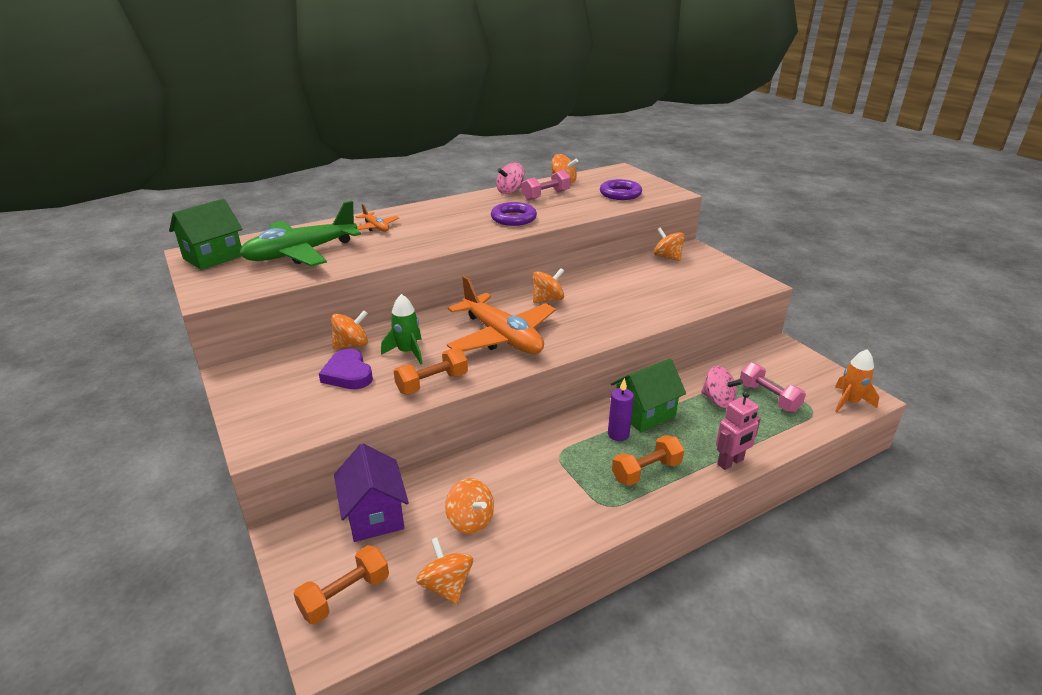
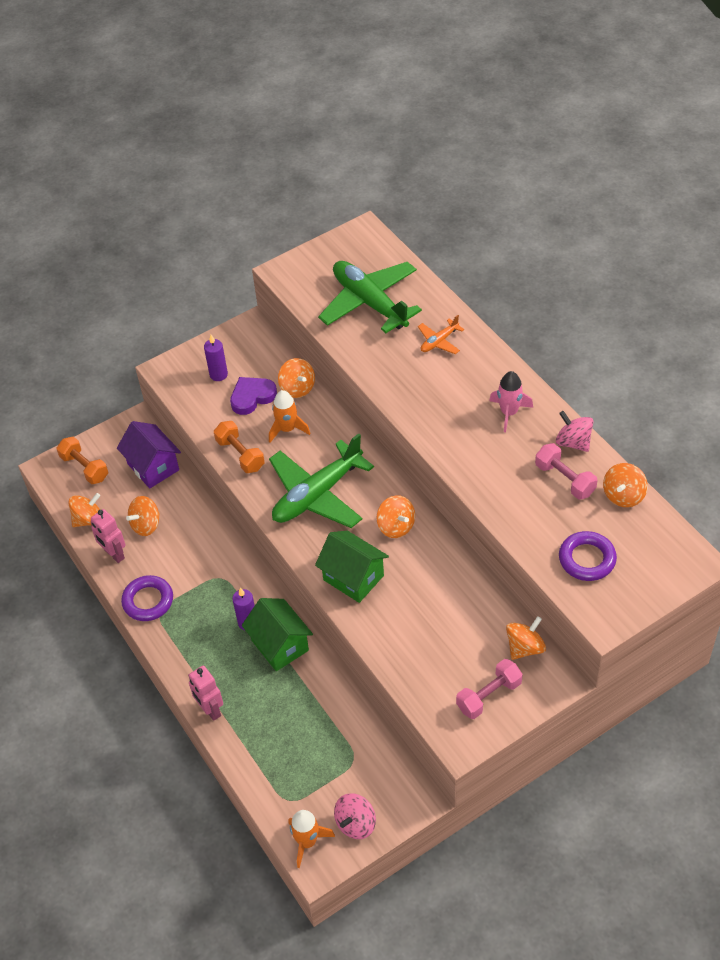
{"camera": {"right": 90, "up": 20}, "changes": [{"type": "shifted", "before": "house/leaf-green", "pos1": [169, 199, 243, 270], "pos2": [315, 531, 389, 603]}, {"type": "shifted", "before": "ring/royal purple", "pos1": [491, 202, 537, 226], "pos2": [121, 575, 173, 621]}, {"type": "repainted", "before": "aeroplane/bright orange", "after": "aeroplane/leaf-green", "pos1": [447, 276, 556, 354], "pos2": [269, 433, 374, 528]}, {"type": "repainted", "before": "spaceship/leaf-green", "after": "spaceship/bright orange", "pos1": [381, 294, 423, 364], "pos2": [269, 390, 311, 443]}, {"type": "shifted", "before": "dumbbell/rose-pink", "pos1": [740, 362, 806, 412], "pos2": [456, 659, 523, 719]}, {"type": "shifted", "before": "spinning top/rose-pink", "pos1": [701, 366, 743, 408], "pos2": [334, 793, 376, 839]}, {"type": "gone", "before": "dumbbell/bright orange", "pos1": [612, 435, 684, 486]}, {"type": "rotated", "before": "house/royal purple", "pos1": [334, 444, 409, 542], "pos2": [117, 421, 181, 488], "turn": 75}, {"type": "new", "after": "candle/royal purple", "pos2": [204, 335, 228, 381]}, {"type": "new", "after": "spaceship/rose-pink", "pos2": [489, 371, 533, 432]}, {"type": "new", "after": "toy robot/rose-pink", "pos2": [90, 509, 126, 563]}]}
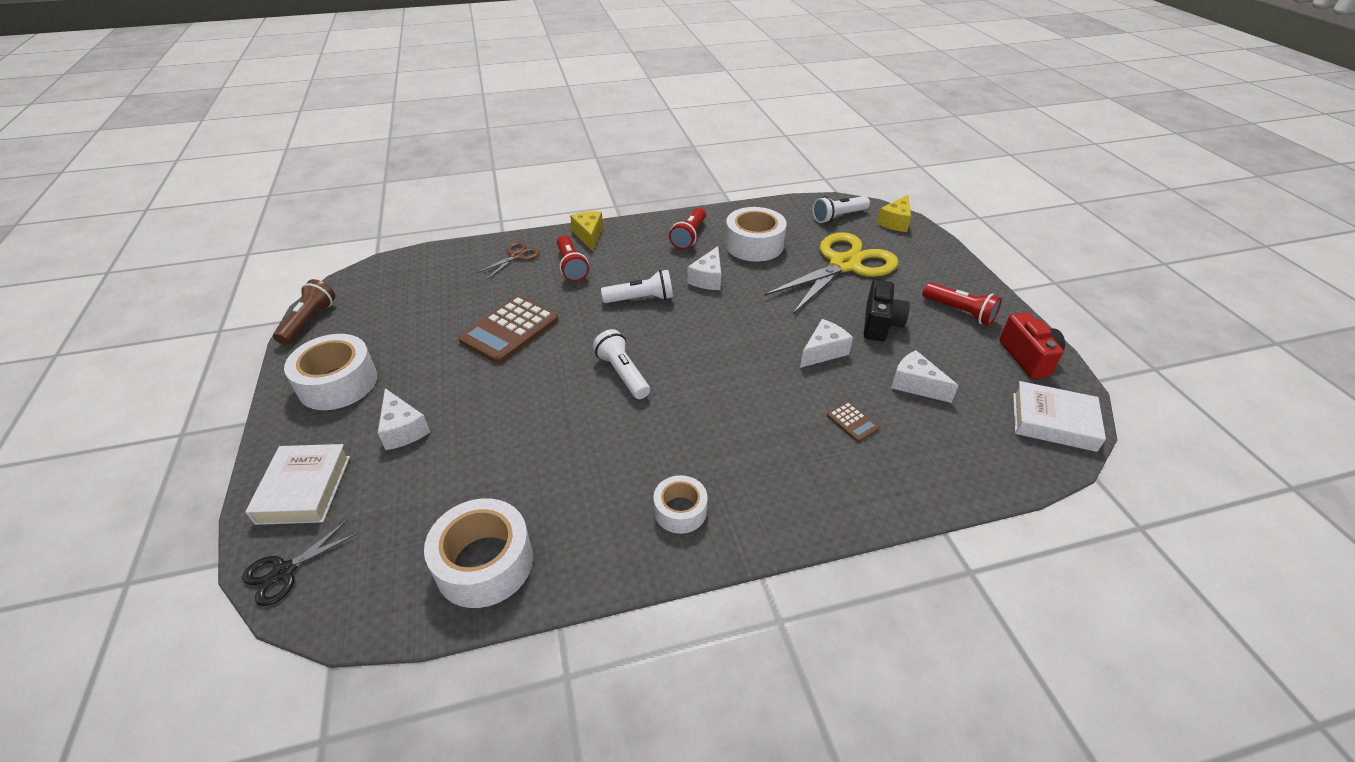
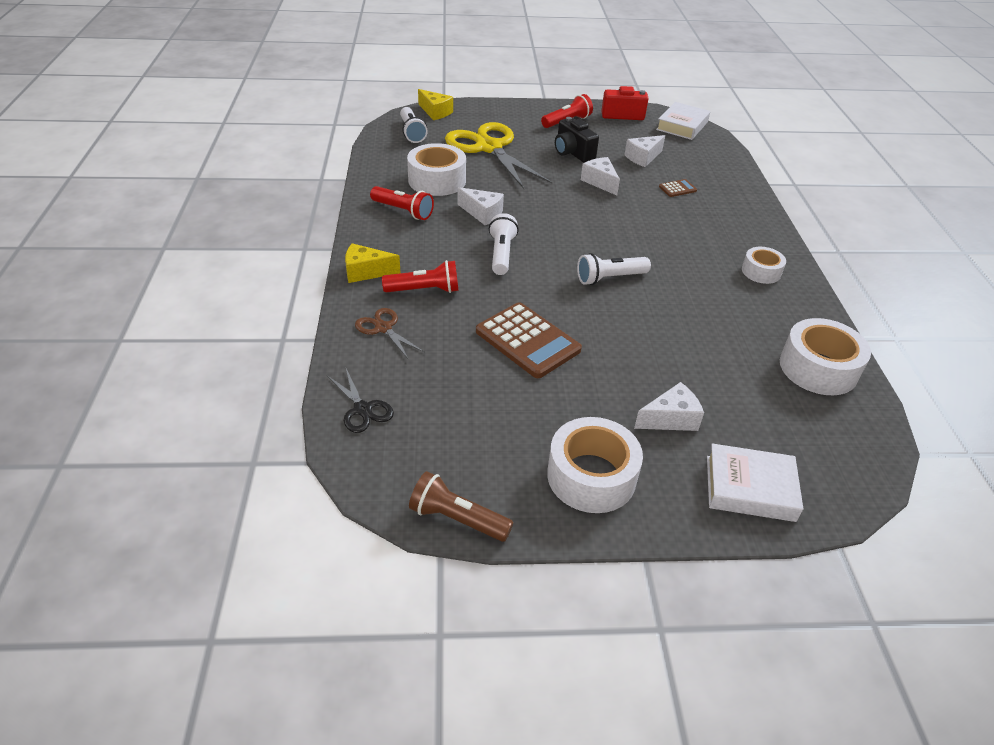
{"camera": {"right": -80, "up": 0}, "changes": [{"type": "rotated", "before": "camera/jet-black", "pos1": [864, 280, 910, 341], "pos2": [555, 117, 599, 162], "turn": -150}, {"type": "shifted", "before": "scissors/jet-black", "pos1": [242, 519, 359, 606], "pos2": [328, 369, 394, 433]}]}
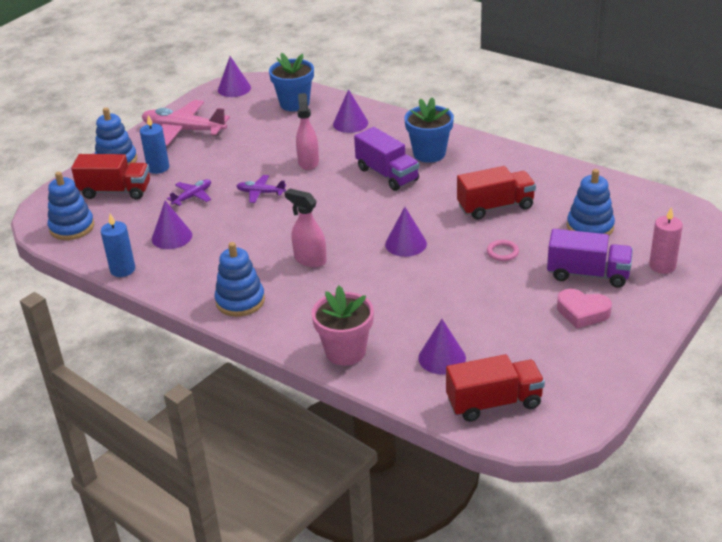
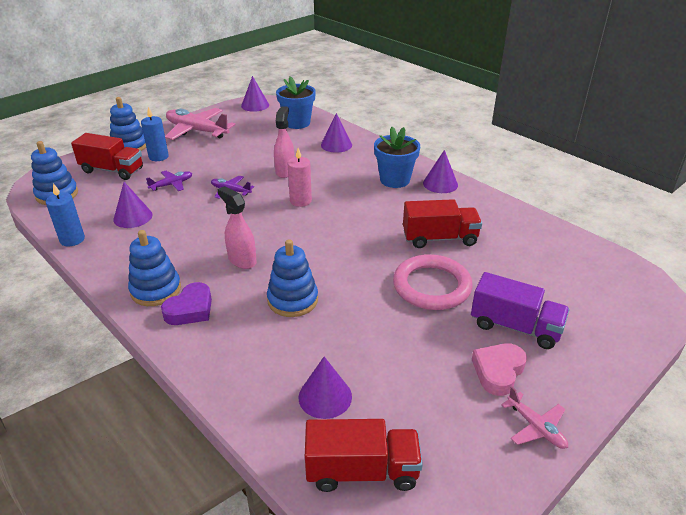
{"camera": {"right": 10, "up": 0}, "changes": [{"type": "gone", "before": "lorry/royal purple", "pos1": [354, 127, 419, 191]}, {"type": "shifted", "before": "stacking toy/cobalt", "pos1": [567, 169, 615, 236], "pos2": [267, 239, 318, 317]}, {"type": "shifted", "before": "cone shape/royal purple", "pos1": [385, 207, 427, 257], "pos2": [423, 150, 458, 193]}, {"type": "shifted", "before": "candle/rose-pink", "pos1": [649, 207, 683, 274], "pos2": [287, 148, 312, 207]}, {"type": "scaled", "before": "ring/rose-pink", "pos1": [487, 240, 519, 261], "pos2": [393, 254, 473, 310], "scale": 2.35}, {"type": "gone", "before": "potted plant/rose-pink", "pos1": [311, 286, 374, 366]}, {"type": "rotated", "before": "love heart/rose-pink", "pos1": [557, 289, 612, 329], "pos2": [472, 343, 527, 396], "turn": 90}, {"type": "new", "after": "love heart/royal purple", "pos2": [161, 282, 212, 325]}, {"type": "new", "after": "aeroplane/rose-pink", "pos2": [501, 386, 568, 449]}]}
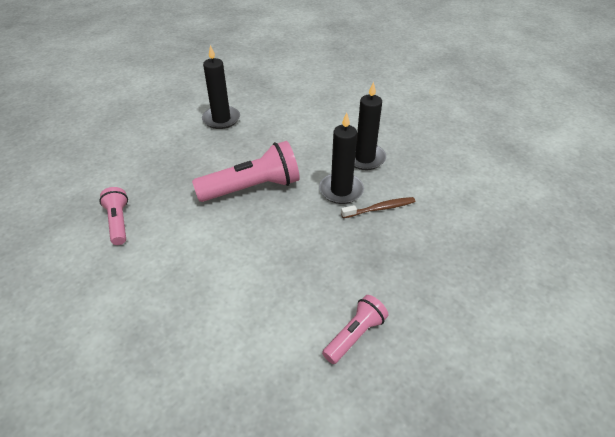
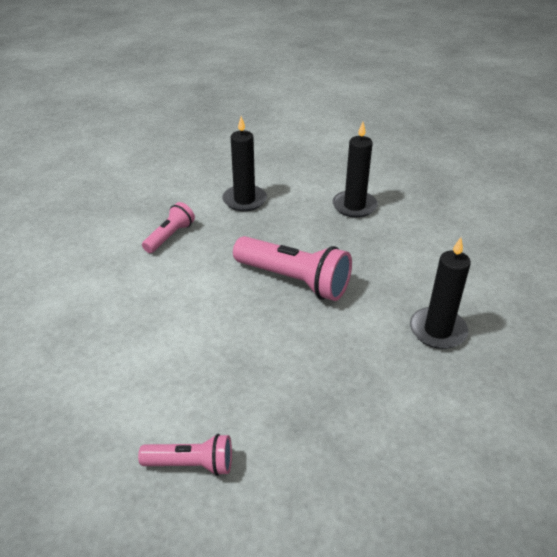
{"camera": {"right": 50, "up": -5}, "changes": [{"type": "shifted", "before": "candle/jet-black", "pos1": [319, 112, 364, 204], "pos2": [222, 116, 267, 211]}, {"type": "gone", "before": "dental brush/russet", "pos1": [341, 197, 416, 218]}]}
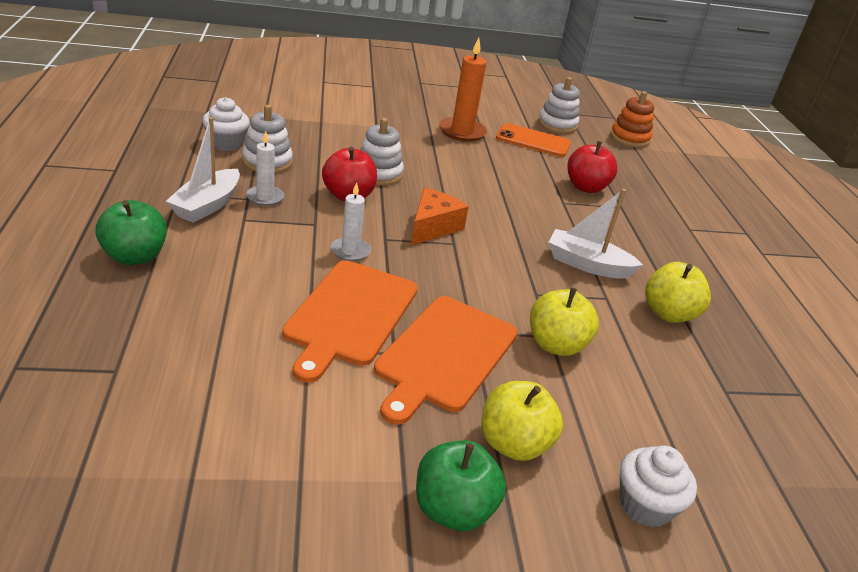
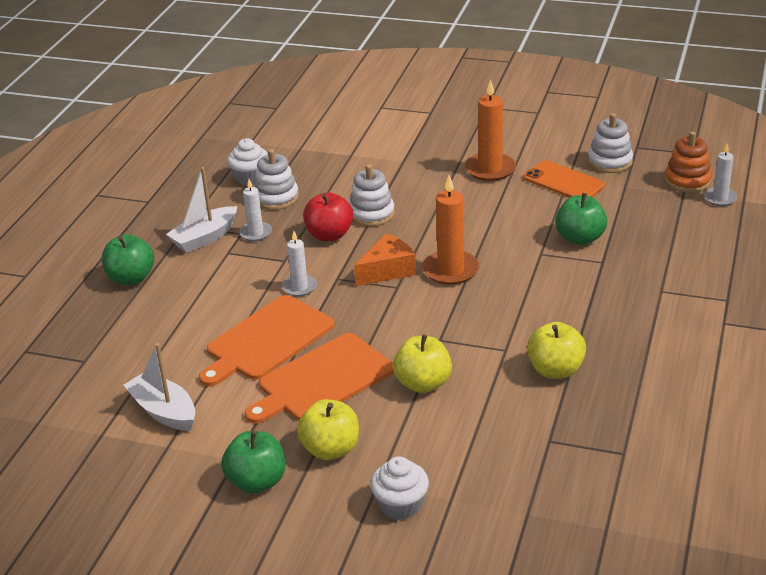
{"camera": {"right": 30, "up": 0}, "changes": [{"type": "repainted", "before": "apple fruit/scarlet", "after": "apple fruit/leaf-green", "pos1": [568, 141, 617, 193], "pos2": [555, 193, 608, 245]}, {"type": "shifted", "before": "toy boat/white", "pos1": [549, 189, 643, 279], "pos2": [123, 343, 195, 431]}, {"type": "new", "after": "candle/white", "pos2": [704, 144, 737, 206]}, {"type": "new", "after": "candle/bright orange", "pos2": [423, 175, 479, 285]}]}
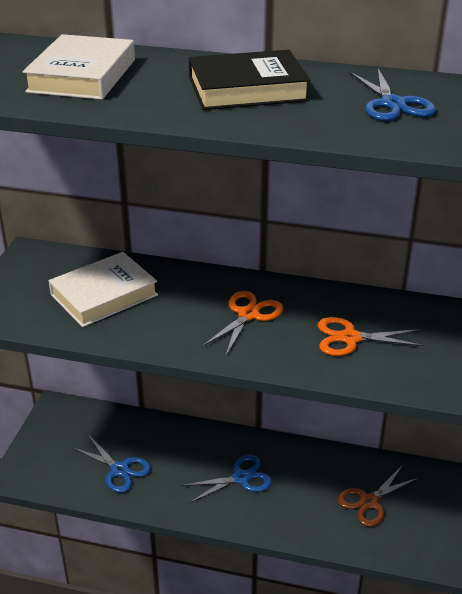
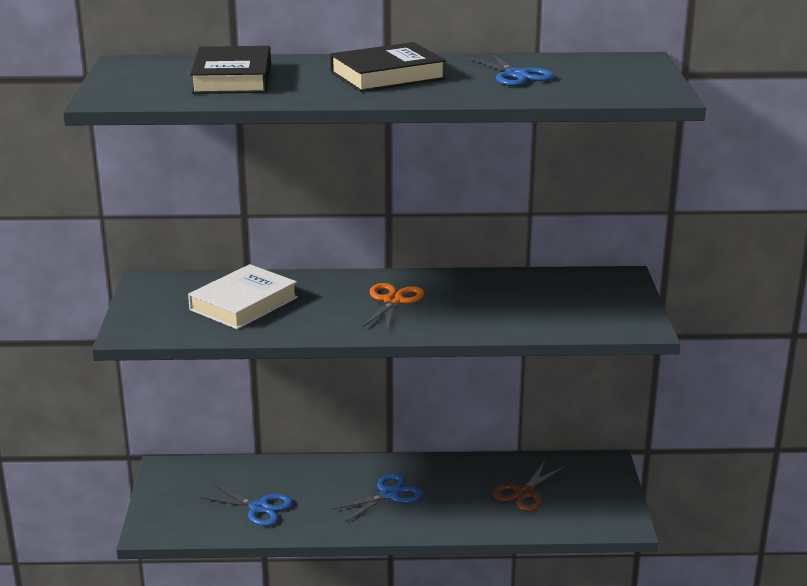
{"camera": {"right": -15, "up": -10}, "changes": [{"type": "repainted", "before": "hardback/white", "after": "hardback/jet-black", "pos1": [23, 34, 135, 100], "pos2": [190, 46, 271, 94]}, {"type": "gone", "before": "scissors/bright orange", "pos1": [318, 317, 424, 356]}]}
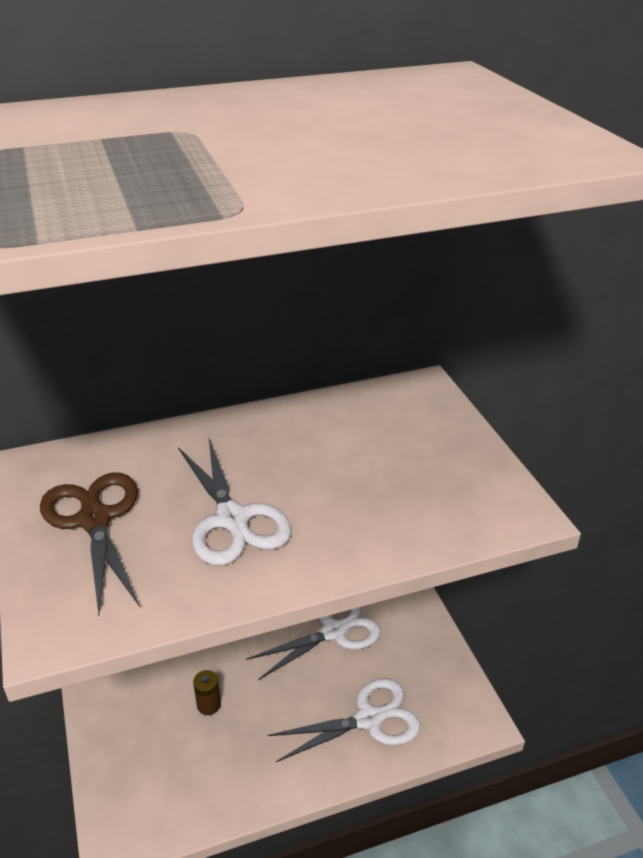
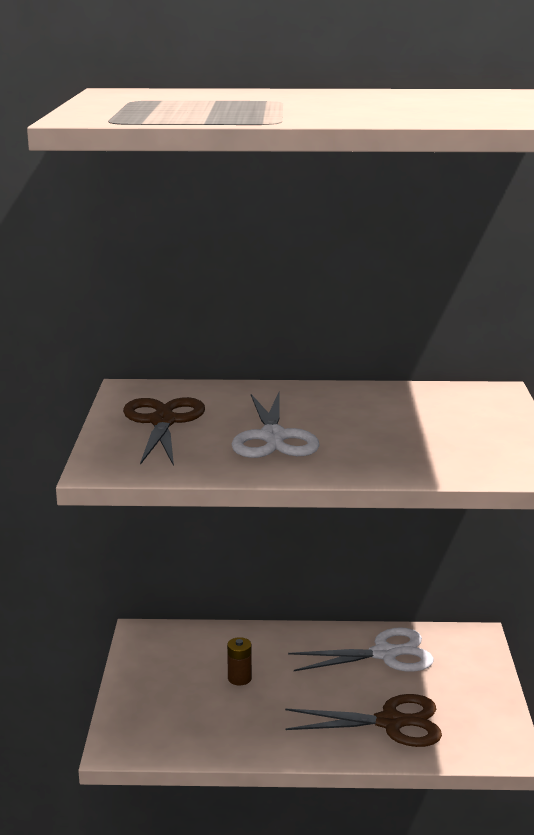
{"camera": {"right": 20, "up": -15}, "changes": [{"type": "repainted", "before": "scissors/white", "after": "scissors/russet", "pos1": [268, 678, 421, 762], "pos2": [285, 694, 442, 747]}]}
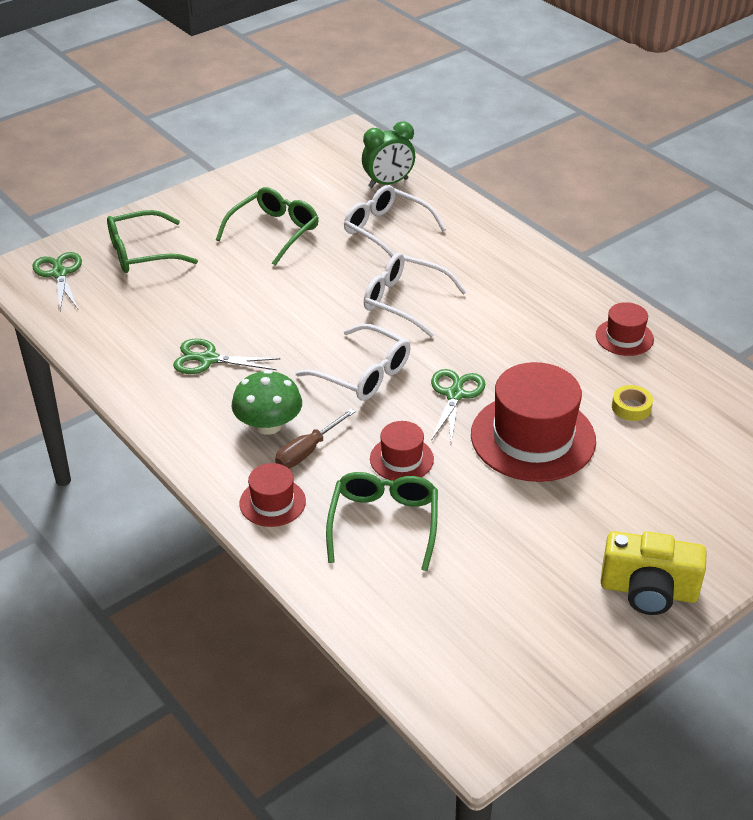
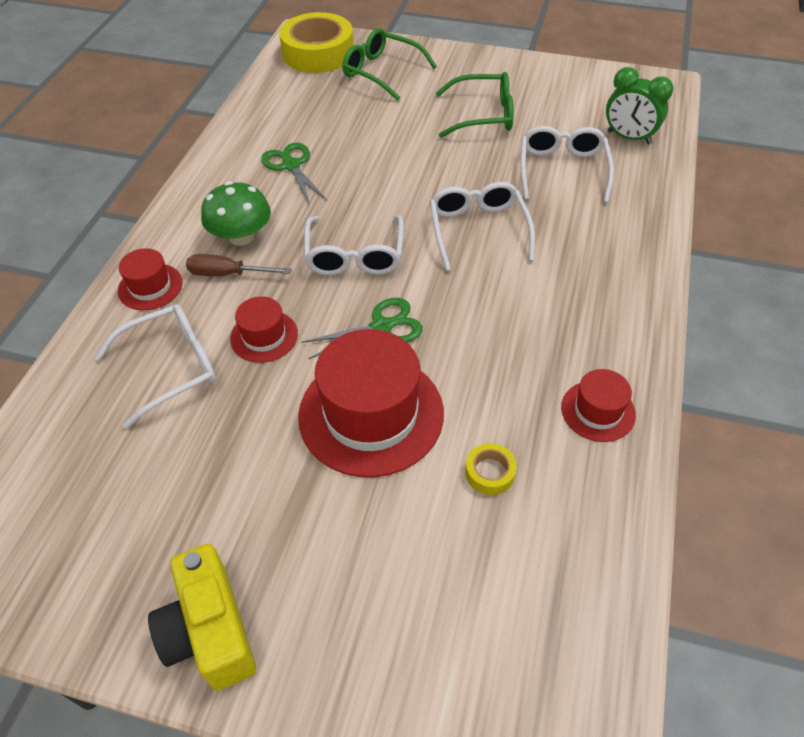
{"camera": {"right": 55, "up": 10}, "changes": [{"type": "swapped", "before": "scissors/leaf-green", "after": "sticky tape/yellow", "pos1": [32, 252, 82, 311], "pos2": [279, 12, 354, 73]}, {"type": "repainted", "before": "spectacles/leaf-green", "after": "spectacles/white", "pos1": [326, 472, 438, 571], "pos2": [95, 304, 216, 428]}]}
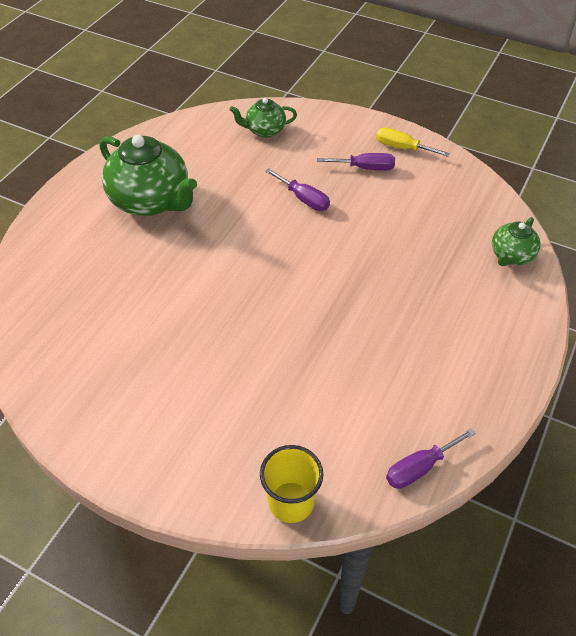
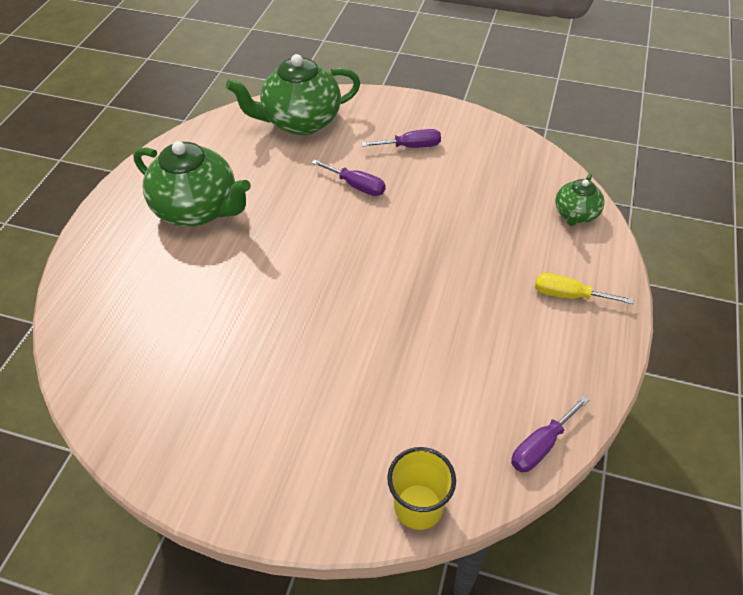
{"camera": {"right": -10, "up": 0}, "changes": [{"type": "scaled", "before": "tea pot/leaf-green", "pos1": [229, 98, 297, 138], "pos2": [226, 54, 360, 135], "scale": 1.89}, {"type": "shifted", "before": "hand screwdriver/yellow", "pos1": [376, 127, 450, 157], "pos2": [535, 273, 633, 304]}]}
